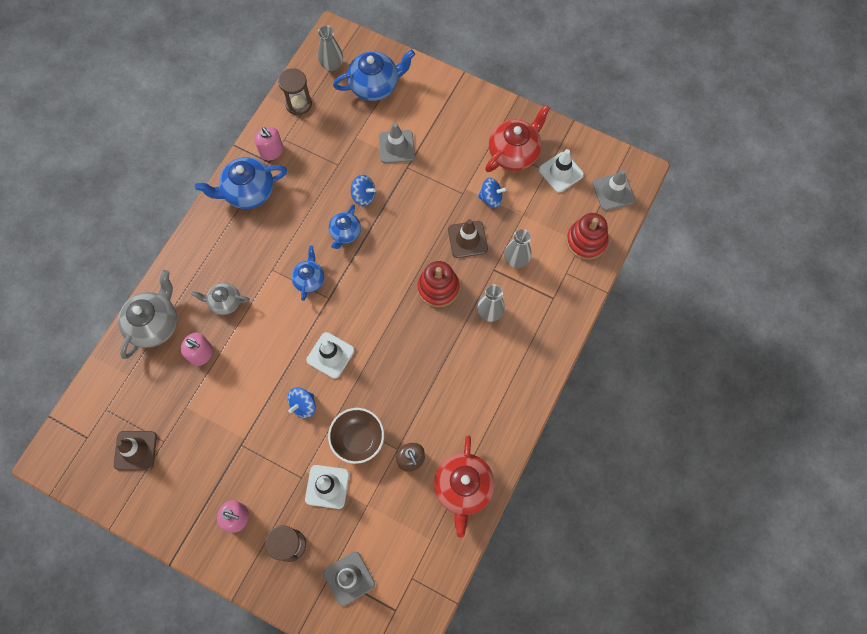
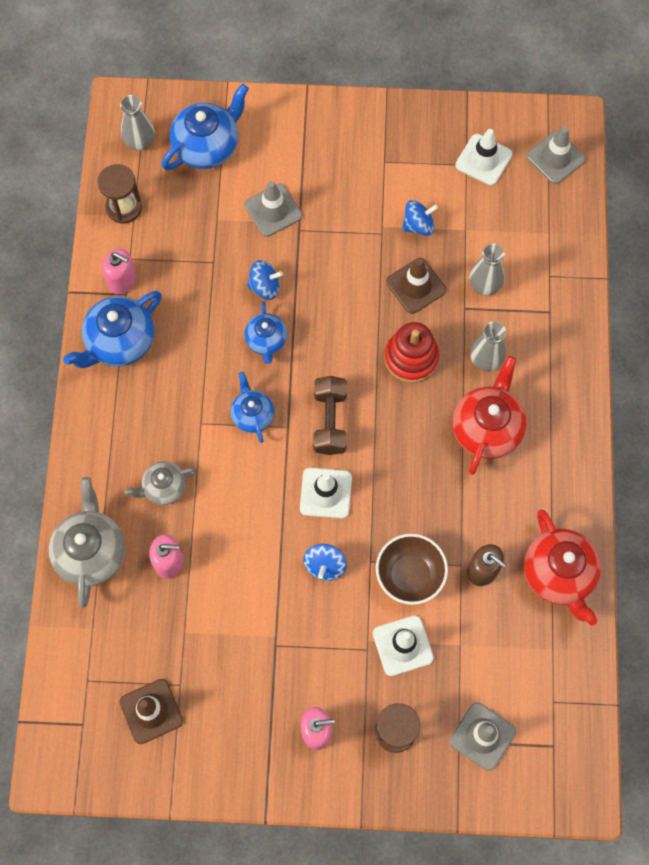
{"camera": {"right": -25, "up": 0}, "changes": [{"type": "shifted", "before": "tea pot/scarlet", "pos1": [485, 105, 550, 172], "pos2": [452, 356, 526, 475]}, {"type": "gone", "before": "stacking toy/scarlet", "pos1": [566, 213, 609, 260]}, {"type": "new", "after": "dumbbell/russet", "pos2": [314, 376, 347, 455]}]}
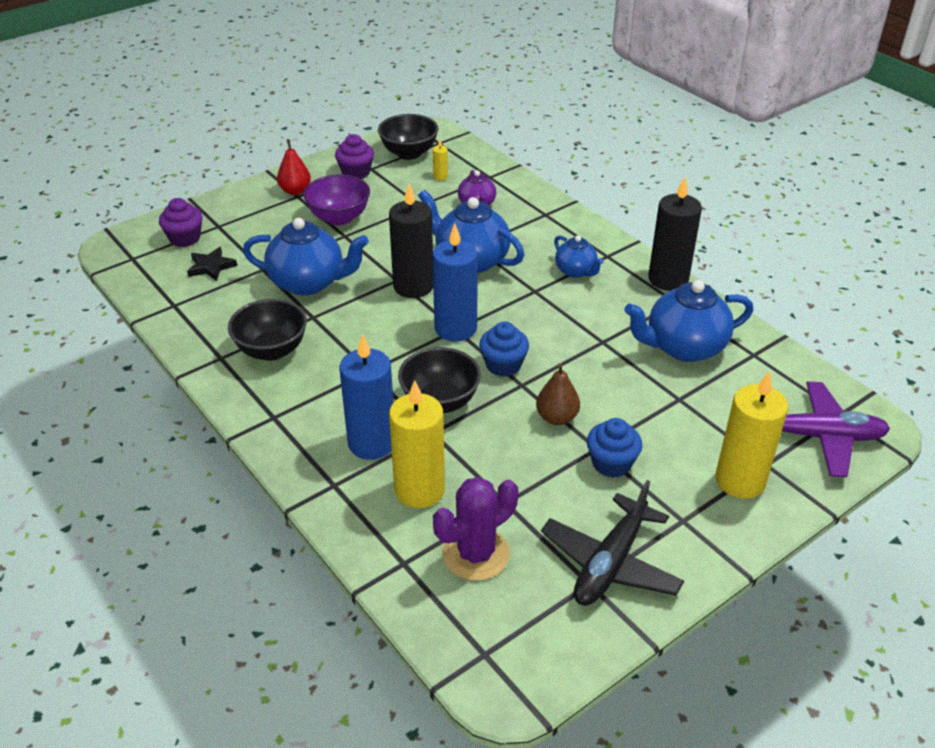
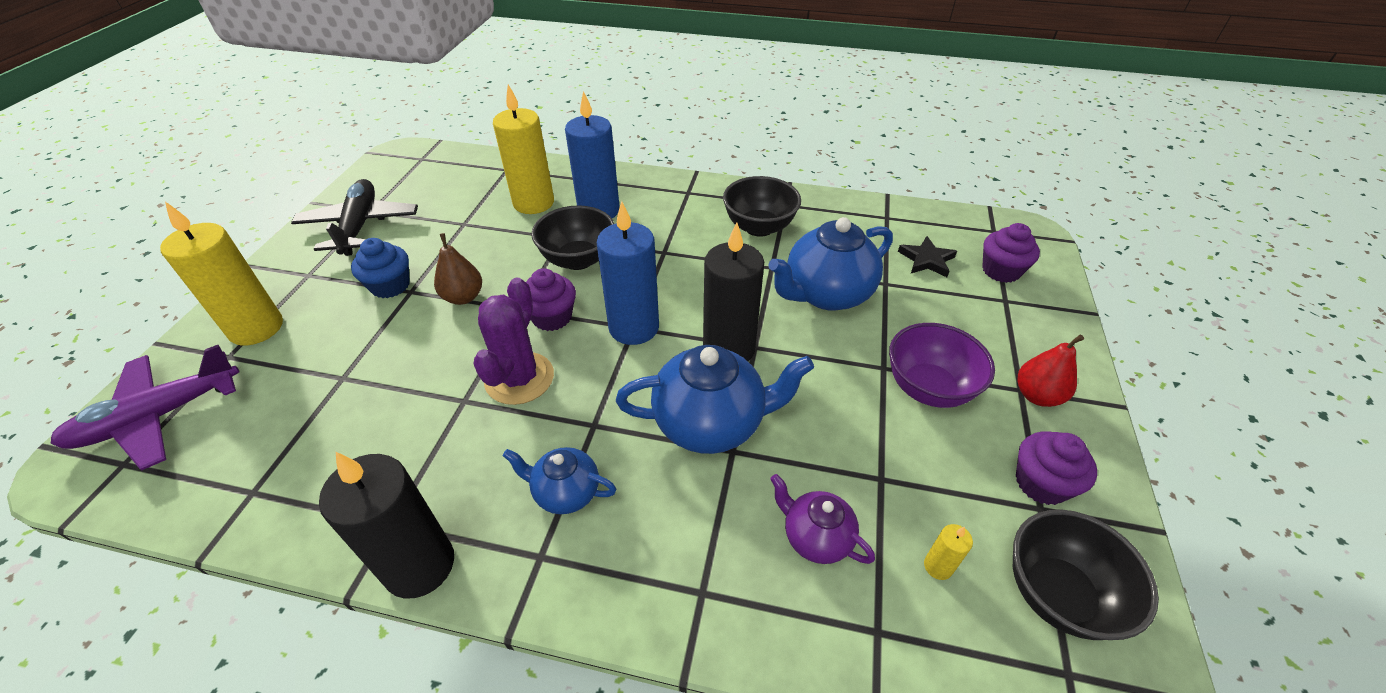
{"camera": {"right": 140, "up": 5}, "changes": [{"type": "gone", "before": "tea pot/cobalt", "pos1": [624, 280, 753, 362]}, {"type": "repainted", "before": "fairy cake/cobalt", "after": "fairy cake/royal purple", "pos1": [479, 321, 529, 377], "pos2": [526, 268, 576, 331]}, {"type": "shifted", "before": "cactus/royal purple", "pos1": [433, 477, 519, 581], "pos2": [473, 278, 554, 405]}]}
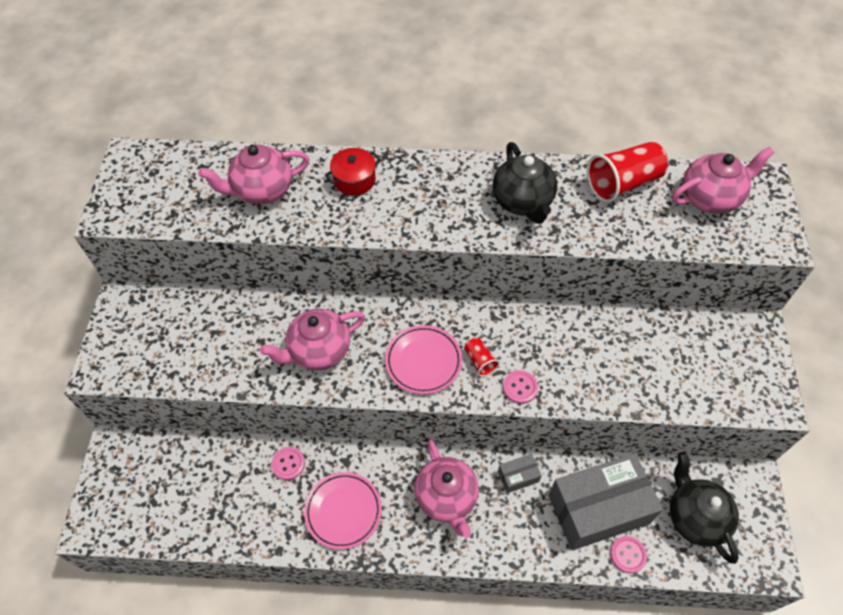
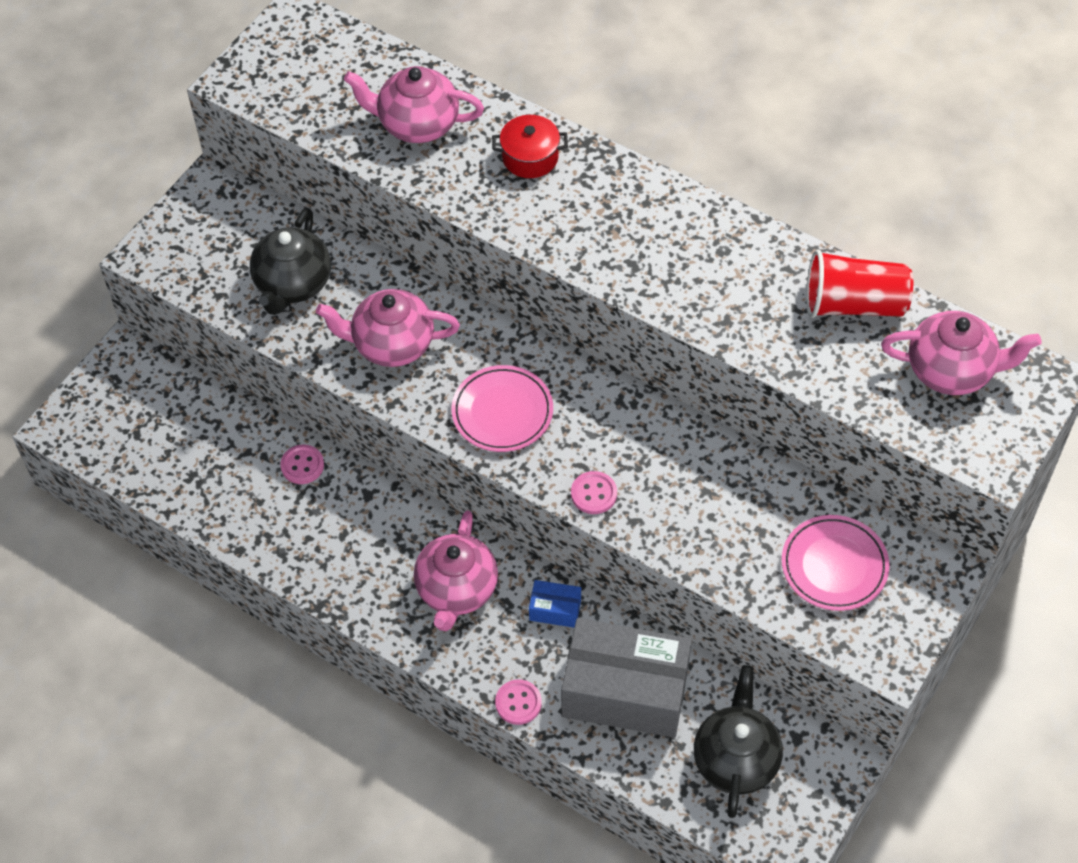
{"camera": {"right": 30, "up": 0}, "changes": [{"type": "shifted", "before": "tea pot/jet-black", "pos1": [493, 142, 557, 224], "pos2": [250, 208, 331, 315]}, {"type": "gone", "before": "beaker/scarlet", "pos1": [464, 338, 500, 377]}, {"type": "repainted", "before": "parcel/ash-grey", "after": "parcel/cobalt", "pos1": [498, 454, 542, 493], "pos2": [529, 580, 581, 628]}, {"type": "shifted", "before": "plate/rose-pink", "pos1": [304, 472, 382, 549], "pos2": [782, 515, 890, 611]}, {"type": "shifted", "before": "shirt button/rose-pink", "pos1": [610, 536, 647, 573], "pos2": [495, 680, 542, 725]}]}
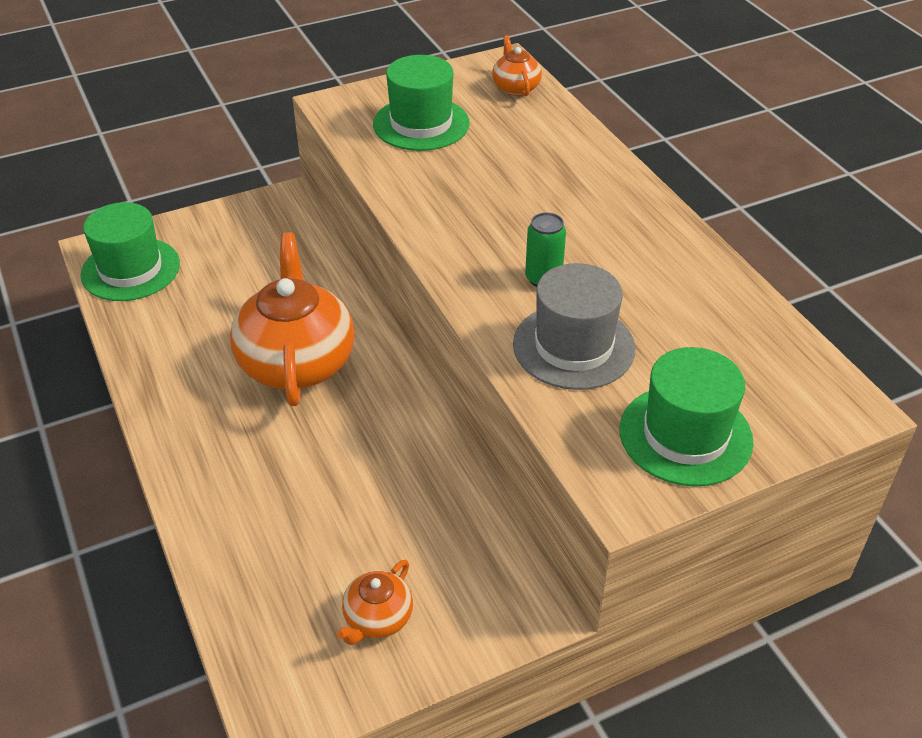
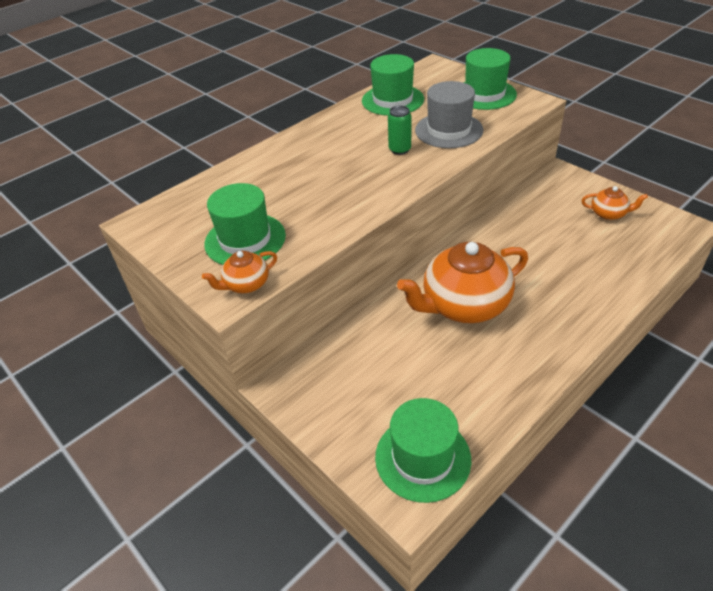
{"camera": {"right": -105, "up": 0}, "changes": [{"type": "shifted", "before": "tea pot/bright orange", "pos1": [492, 35, 542, 96], "pos2": [202, 251, 277, 293]}, {"type": "new", "after": "hat/leaf-green", "pos2": [362, 54, 424, 116]}]}
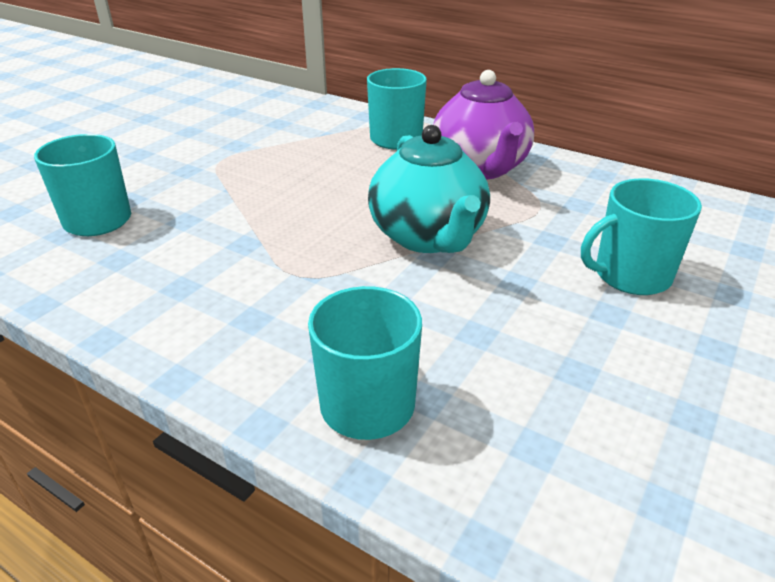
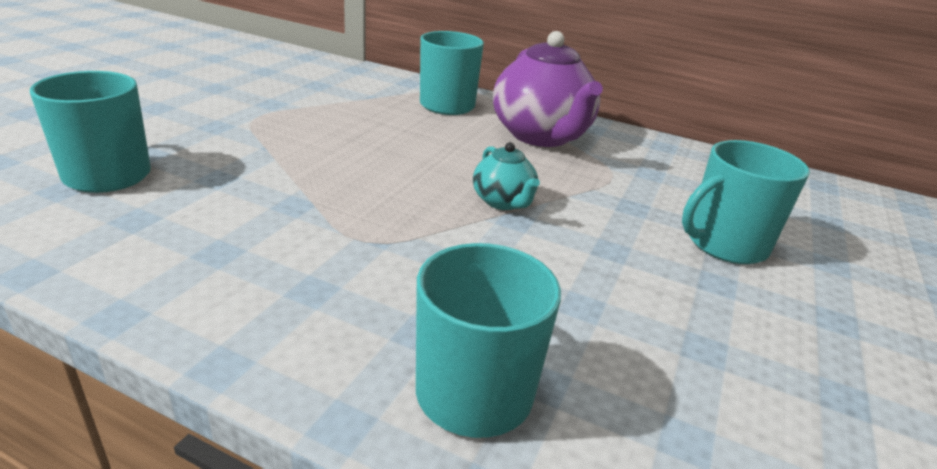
{"camera": {"right": -10, "up": -5}, "changes": [{"type": "scaled", "before": "tea pot/teal", "pos1": [368, 125, 490, 253], "pos2": [473, 142, 540, 210], "scale": 0.49}]}
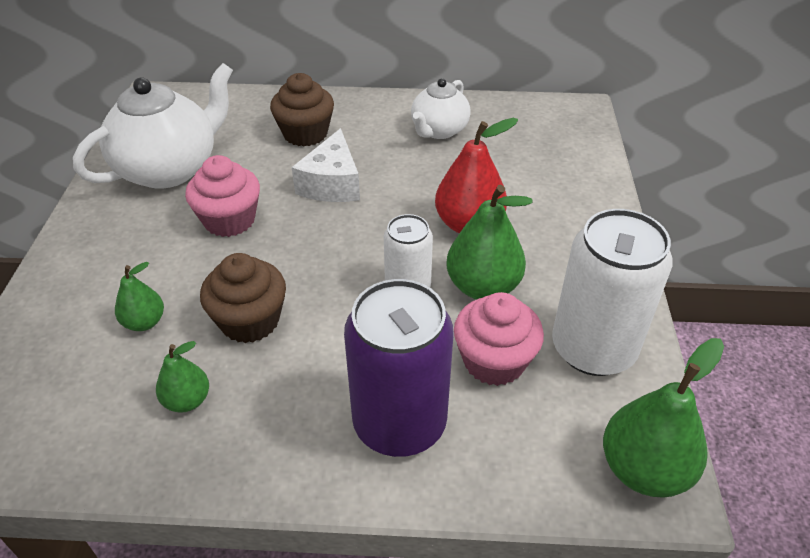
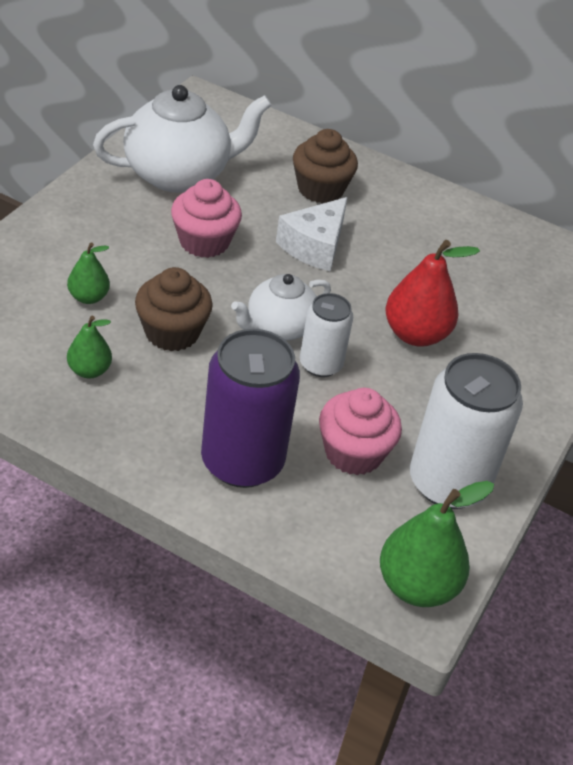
{"camera": {"right": 20, "up": 0}, "changes": [{"type": "shifted", "before": "tea pot/white", "pos1": [411, 78, 471, 139], "pos2": [231, 274, 331, 340]}, {"type": "gone", "before": "toy pear/leaf-green", "pos1": [446, 185, 532, 300]}]}
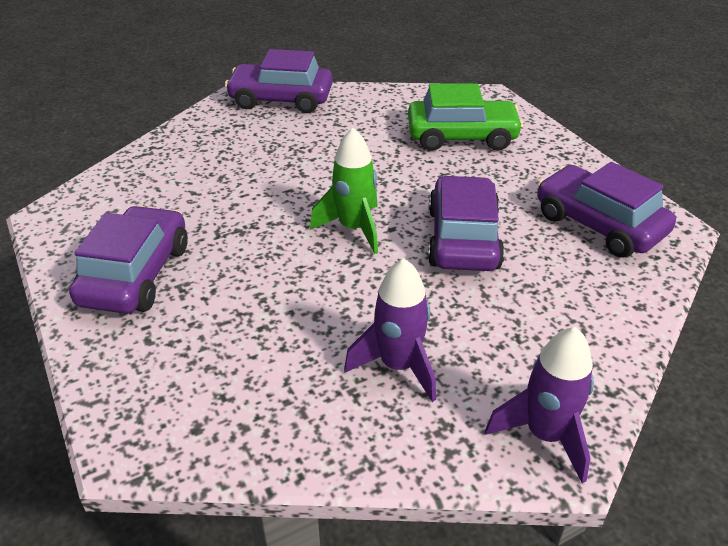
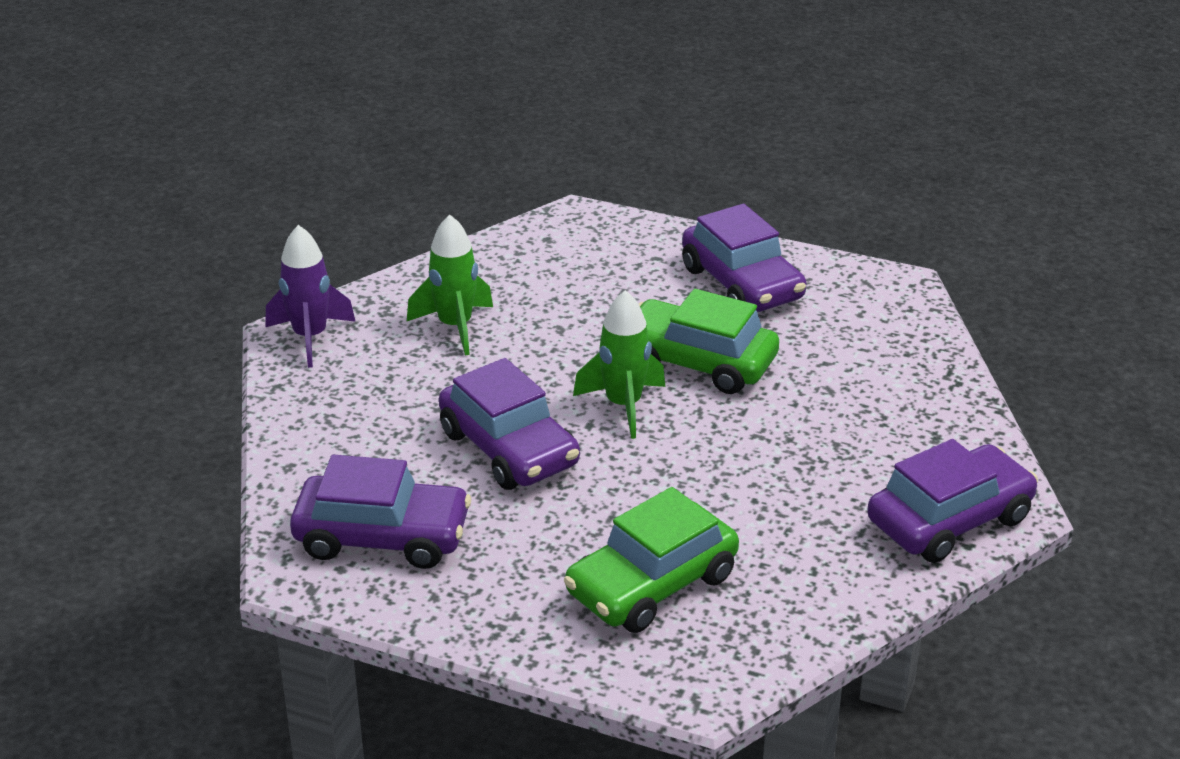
{"camera": {"right": 140, "up": -5}, "changes": [{"type": "repainted", "before": "spaceship/royal purple", "after": "spaceship/leaf-green", "pos1": [344, 258, 436, 402], "pos2": [407, 215, 493, 355]}, {"type": "new", "after": "automobile/leaf-green", "pos2": [639, 289, 779, 394]}]}
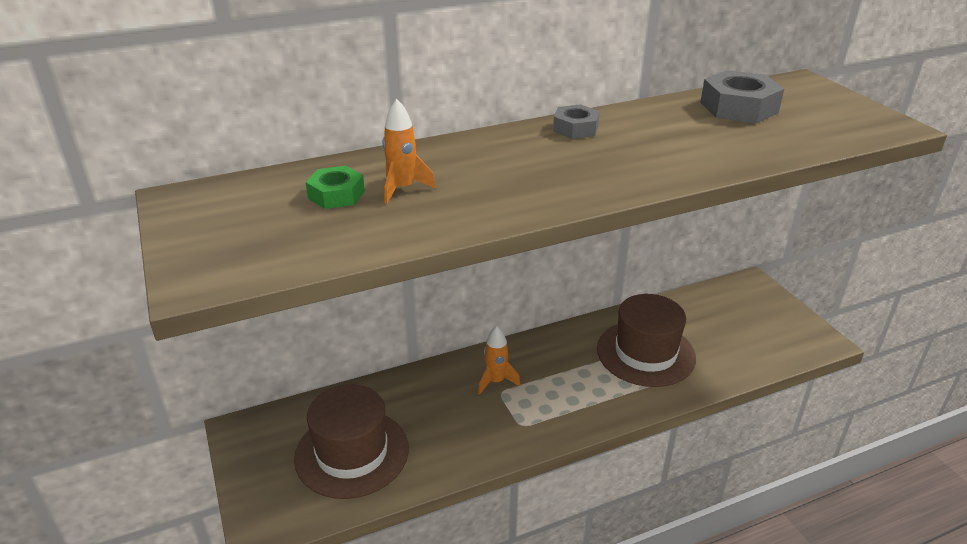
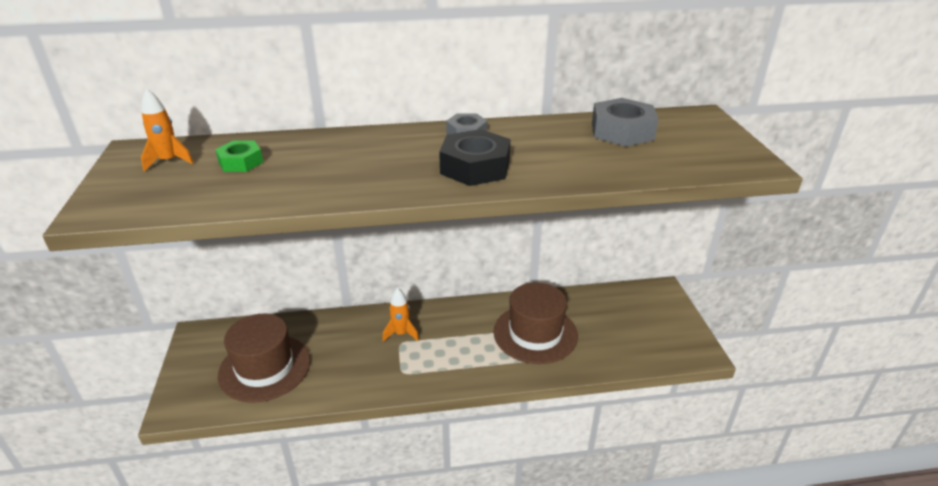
{"camera": {"right": 15, "up": 0}, "changes": [{"type": "shifted", "before": "spaceship/bright orange", "pos1": [383, 99, 436, 204], "pos2": [141, 88, 193, 171]}, {"type": "new", "after": "hex nut/jet-black", "pos2": [439, 129, 510, 186]}]}
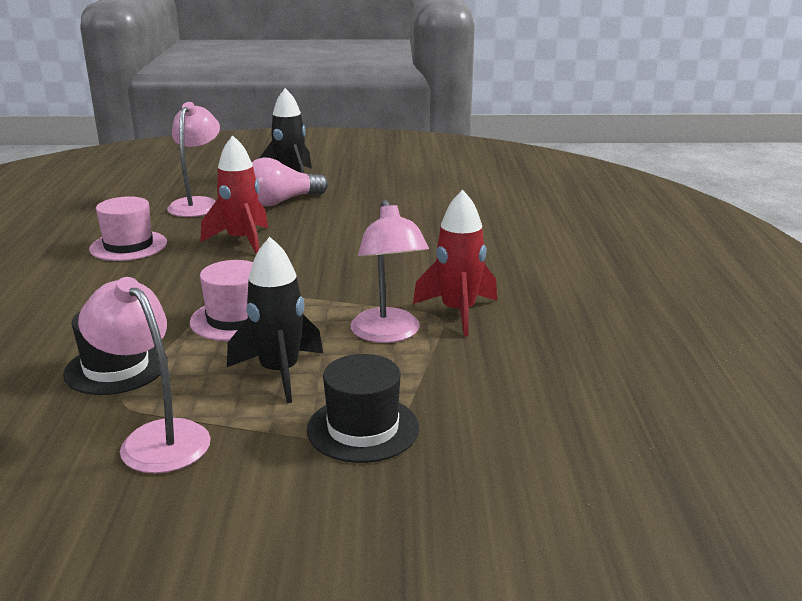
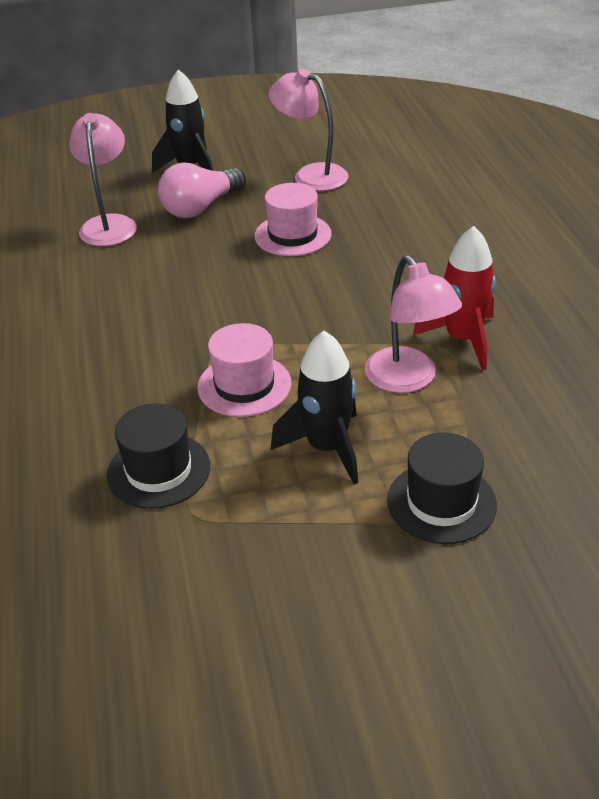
{"camera": {"right": -10, "up": 15}, "changes": [{"type": "gone", "before": "spaceship/scarlet", "pos1": [201, 135, 268, 254]}, {"type": "shifted", "before": "hat/rose-pink", "pos1": [89, 196, 167, 261], "pos2": [254, 183, 331, 256]}, {"type": "shifted", "before": "lamp/rose-pink", "pos1": [78, 277, 211, 473], "pos2": [269, 69, 349, 191]}]}
